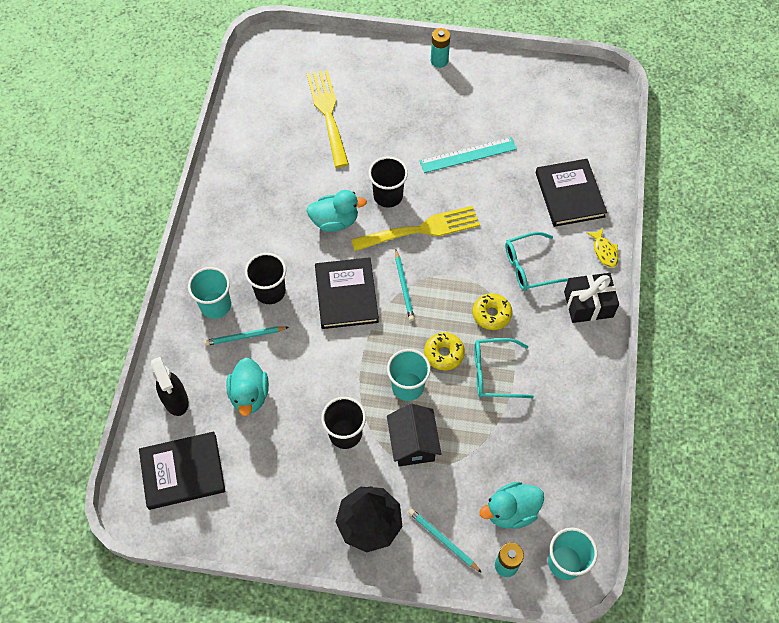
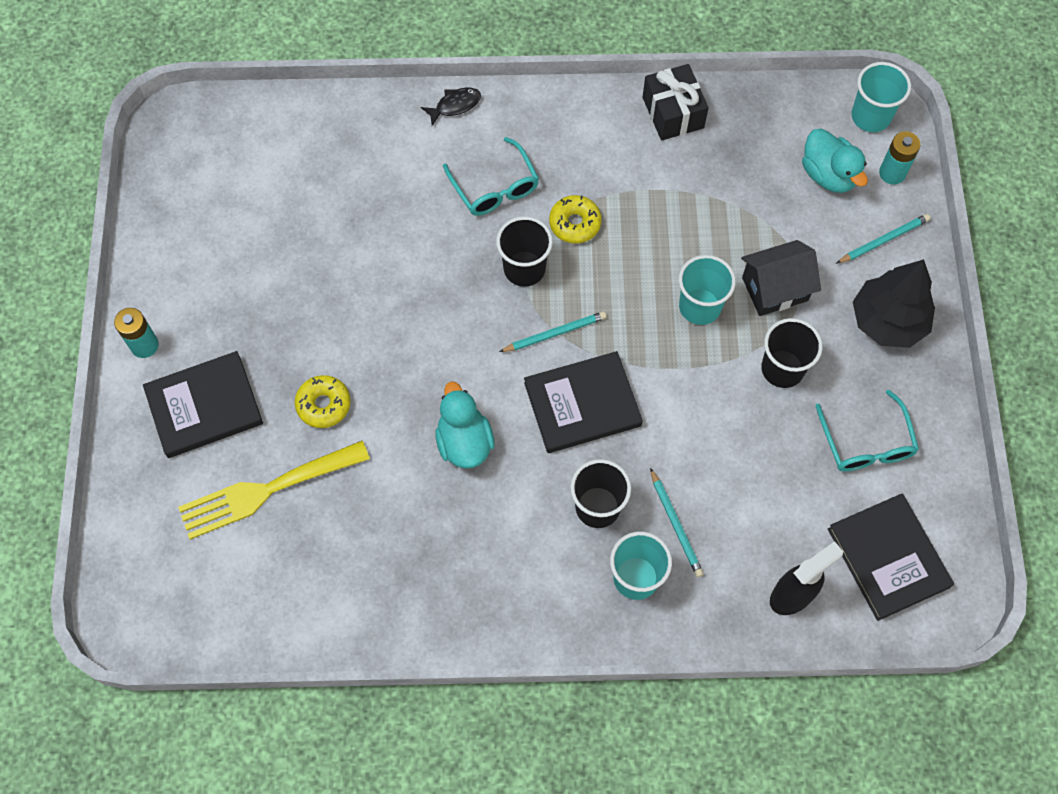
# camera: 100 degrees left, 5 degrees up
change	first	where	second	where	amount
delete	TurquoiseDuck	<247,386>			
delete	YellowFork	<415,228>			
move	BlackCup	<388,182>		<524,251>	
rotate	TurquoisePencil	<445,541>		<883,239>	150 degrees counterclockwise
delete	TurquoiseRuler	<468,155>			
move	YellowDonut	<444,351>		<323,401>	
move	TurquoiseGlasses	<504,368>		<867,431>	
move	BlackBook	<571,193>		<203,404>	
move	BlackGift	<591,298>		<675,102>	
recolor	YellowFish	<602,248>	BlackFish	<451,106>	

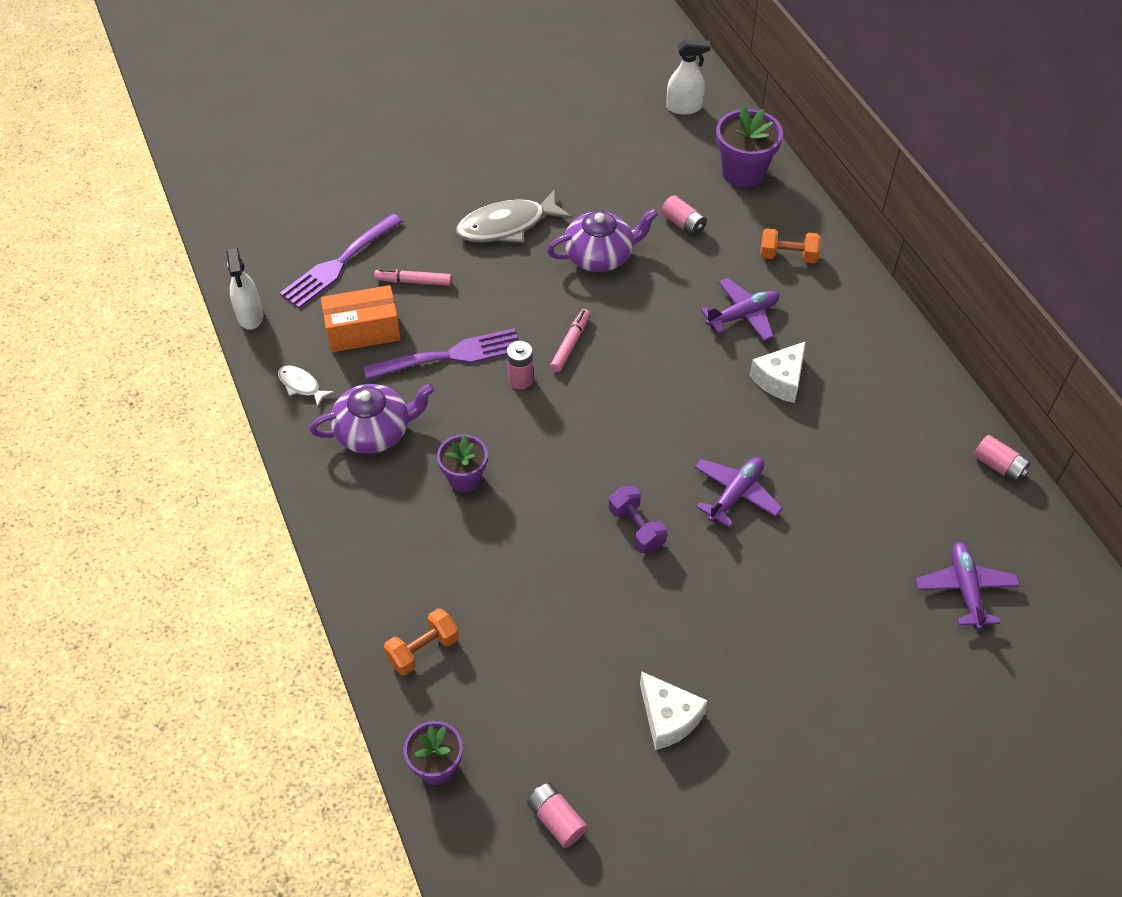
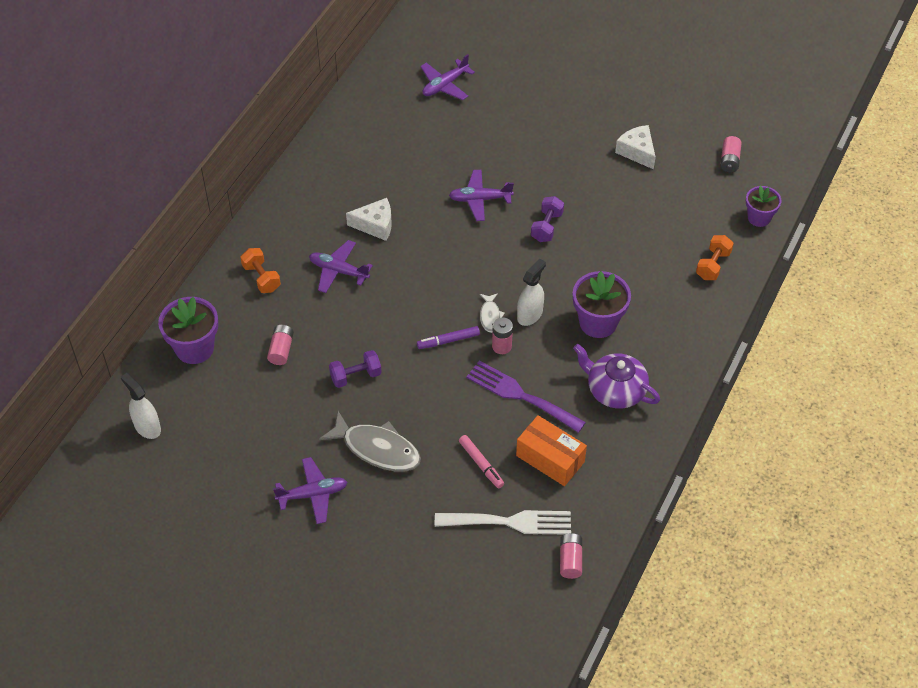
# camera: 130 degrees left, 0 degrees up
change	first	where	second	where	amount
move	WhiteSprayBottle	<244,289>		<531,292>	
move	WhiteFish	<306,386>		<492,313>	
recolor	PurpleFork	<341,260>	WhiteFork	<503,522>	
rotate	OrangeDumbbell	<421,641>		<715,257>	75 degrees counterclockwise
resize	PurpleFlowerPot	<462,463>		<602,304>	x1.56
replace	PurpleTeapot	<602,240>	PurpleDumbbell	<355,369>	
recolor	PinkMarker	<570,340>	PurpleMarker	<448,337>	
rotate	WhiteCheese	<674,710>		<635,147>	45 degrees counterclockwise
move	PinkBattery	<1002,459>		<571,556>	
insert			PurplePlane	<310,490>	

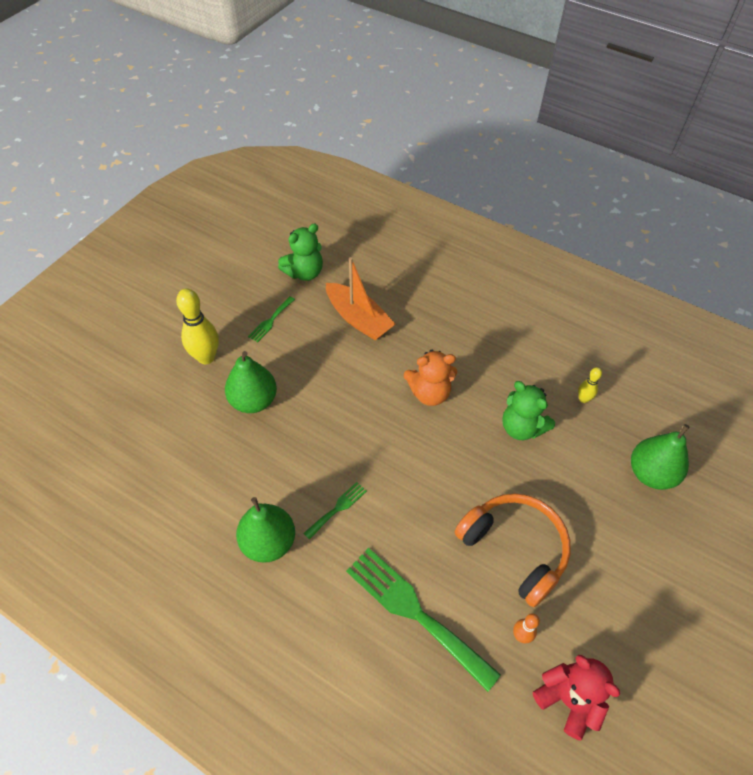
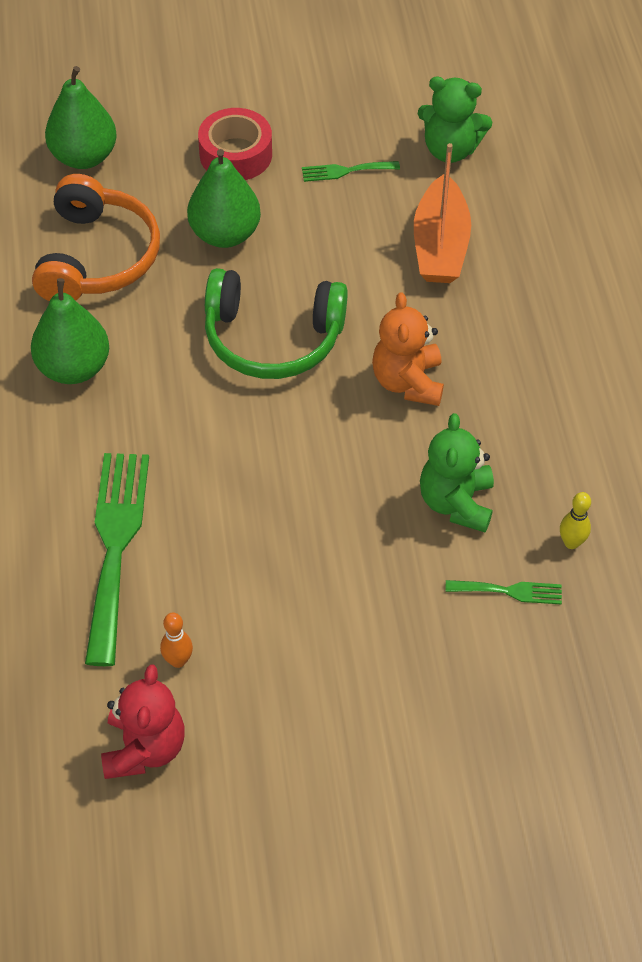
# camera: 50 degrees right, 0 degrees up
change	first	where	second	where	amount
replace	YellowBowlingPin	<197,326>	RedTape	<235,144>	
move	GreenFork	<335,511>		<503,592>	
rotate	OrangeTeddyBear	<430,378>		<408,349>	45 degrees clockwise
move	OrangeHeadphones	<513,550>		<96,237>	
move	GreenPear	<660,457>		<81,117>	
insert			GreenHeadphones	<276,323>	

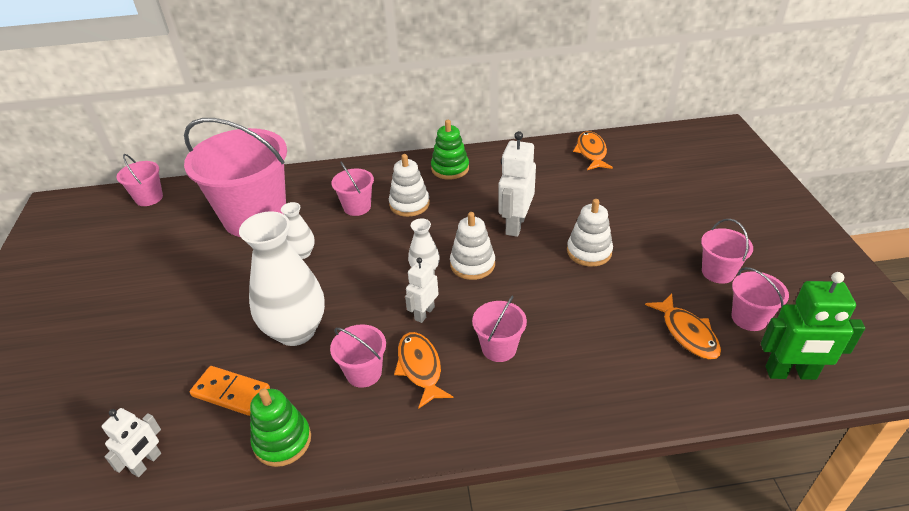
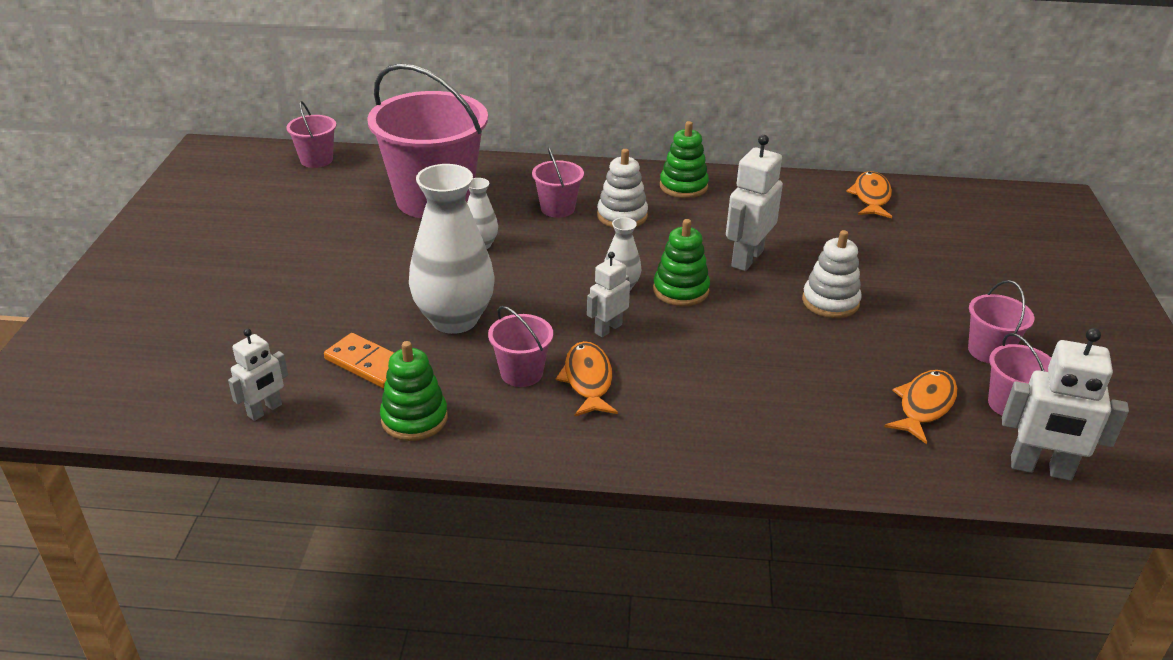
# camera: 10 degrees right, 5 degrees down
change	first	where	second	where	amount
recolor	WhiteStackingToy	<472,246>	GreenStackingToy	<681,262>	
delete	PinkBucket	<499,329>			
rotate	OrangeFish	<683,327>		<921,407>	135 degrees counterclockwise
recolor	GreenRobot	<813,326>	WhiteRobot	<1065,404>	

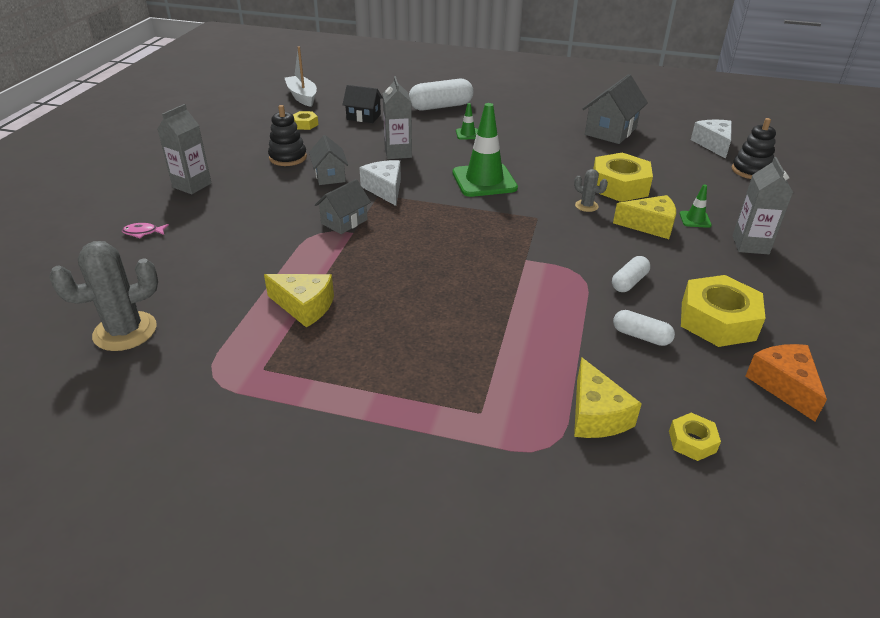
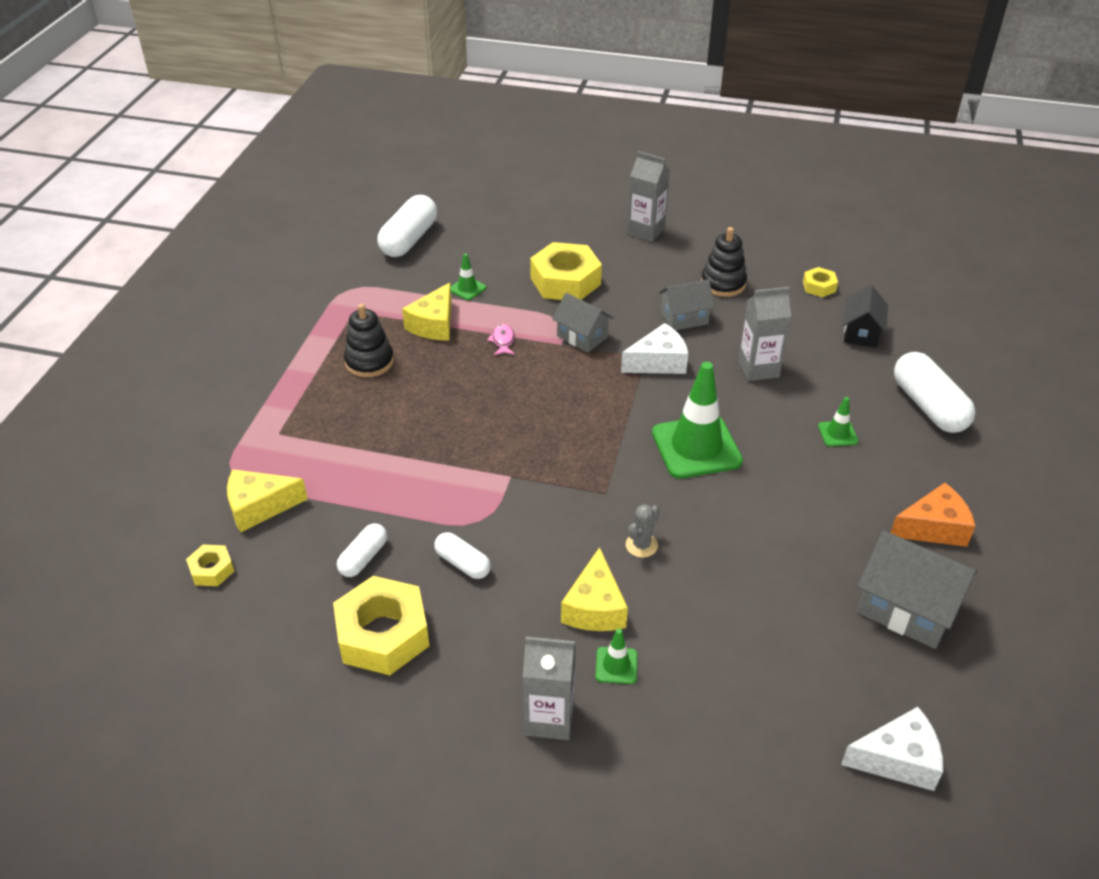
# camera: 90 degrees right, 5 degrees up
change	first	where	second	where	amount
replace	GreyCactus	<103,296>	WhiteCapsule	<407,226>	
move	PinkFish	<145,230>		<501,339>	
delete	WhiteBoat	<301,76>			
move	YellowNut	<623,177>		<566,271>	
move	BlackStackingToy	<754,148>		<369,340>	
move	OrangeCheese	<786,382>		<933,515>	
insert			GreenTrafficCone	<468,276>	

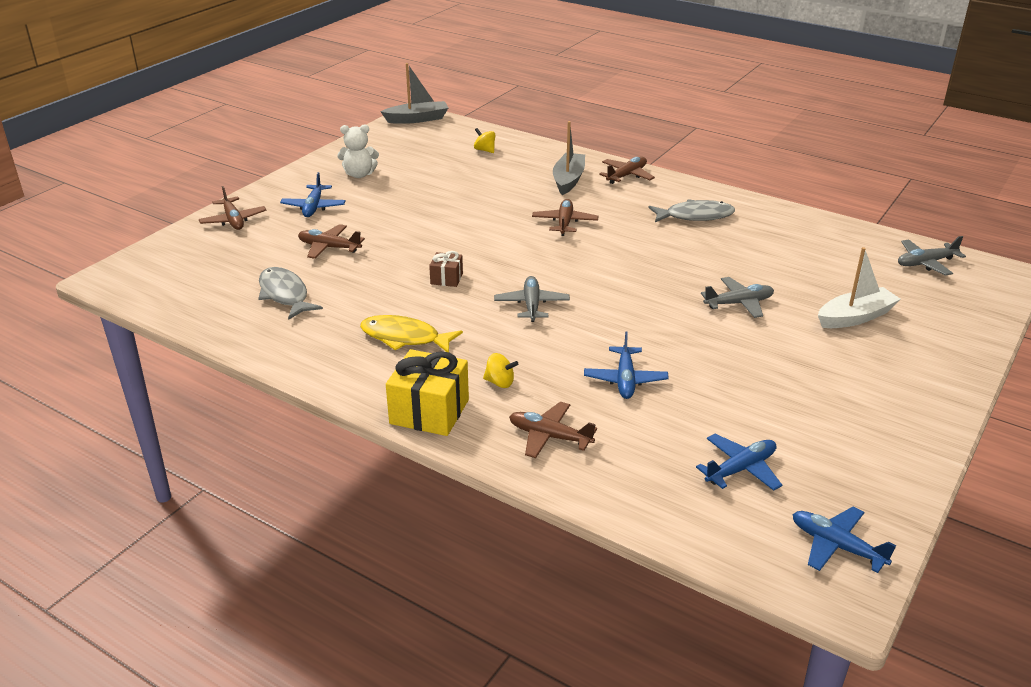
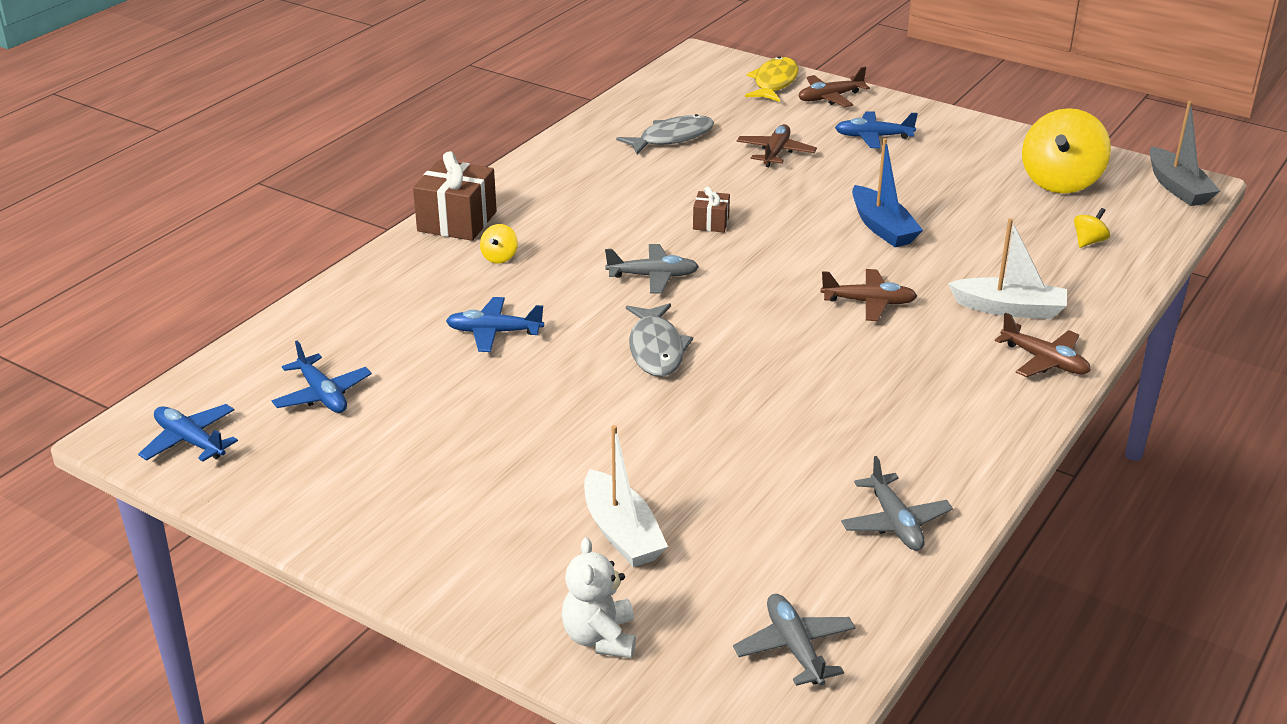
# camera: 90 degrees right, 0 degrees up
change	first	where	second	where	amount
move	WhiteTeddyBear	<358,151>		<599,597>	
move	YellowFish	<411,333>		<771,79>	
recolor	YellowGift	<427,392>	BrownGift	<455,196>	
delete	BrownPlane	<553,430>			
recolor	GreyBoat	<569,158>	WhiteBoat	<1007,268>	
move	GreyFish	<691,210>		<659,340>	
move	GreyPlane	<737,297>		<897,503>	
rotate	BluePlane	<844,540>		<188,433>	90 degrees counterclockwise
insert			BlueBoat	<887,192>	
insert			YellowSpinningTop	<1066,150>	

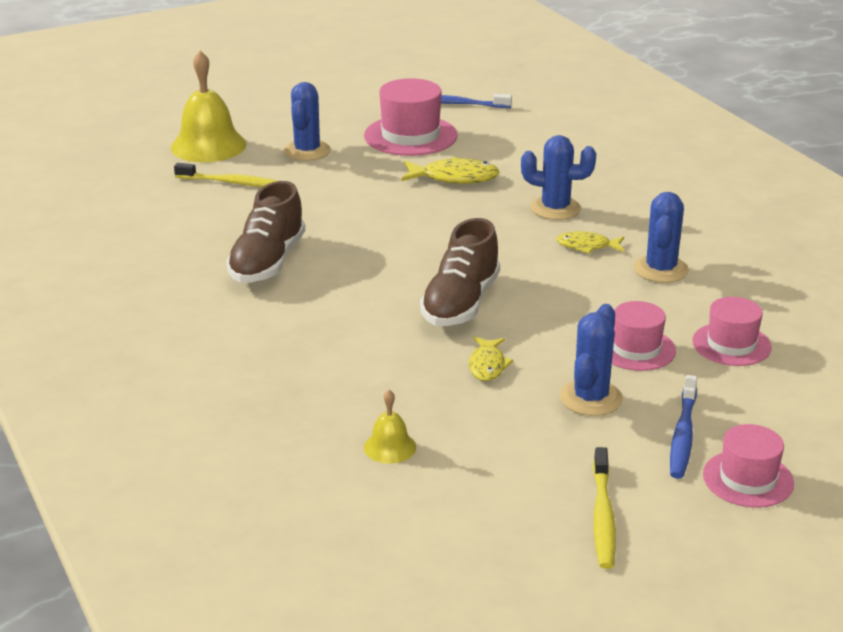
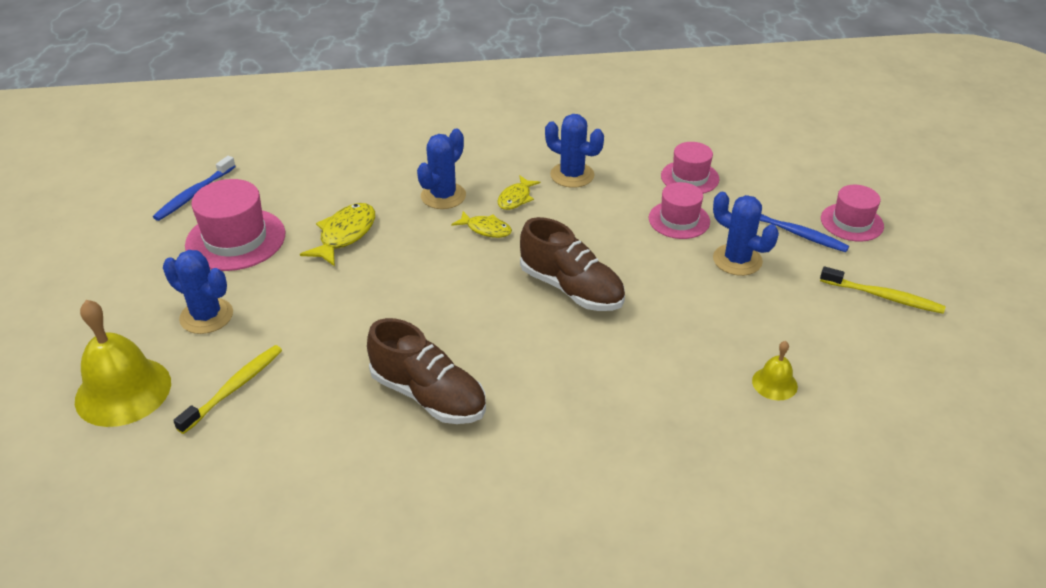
# camera: 70 degrees left, 10 degrees up
change	first	where	second	where	amount
move	YellowFish	<491,359>		<481,224>	

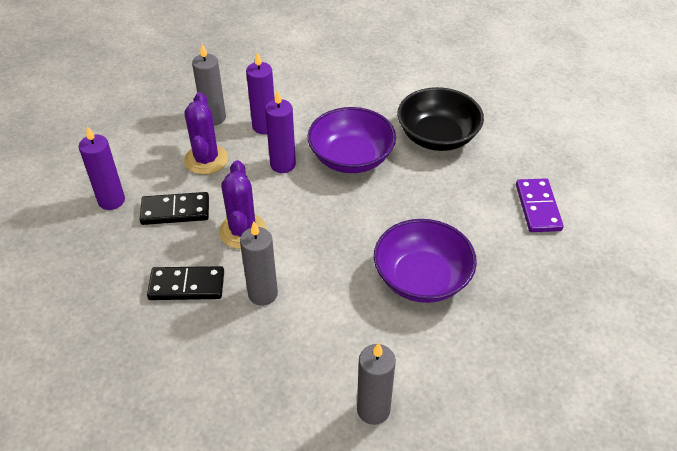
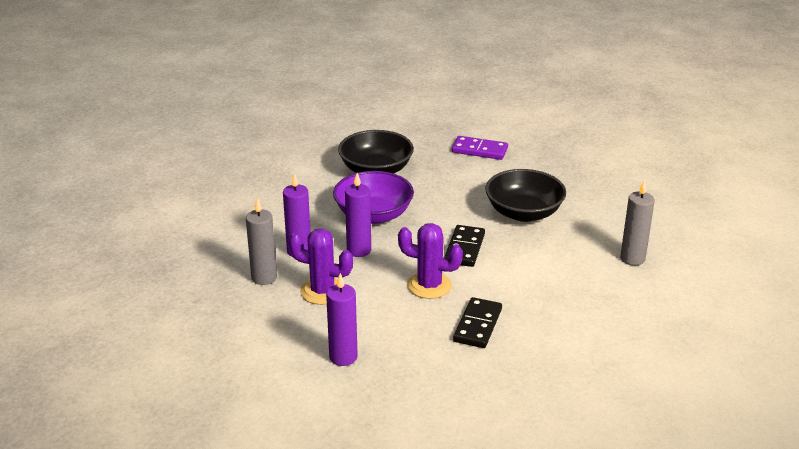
# camera: 70 degrees left, 15 degrees down
change	first	where	second	where	amount
move	BlackDomino	<174,208>		<464,246>	
delete	GreyCandle	<259,263>			
recolor	PurpleBowl	<425,261>	BlackBowl	<525,195>	

